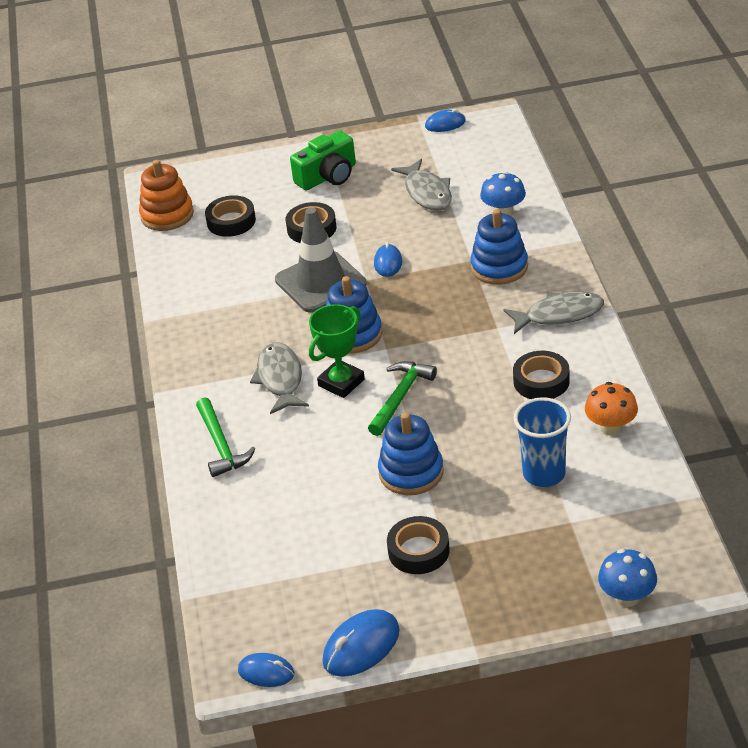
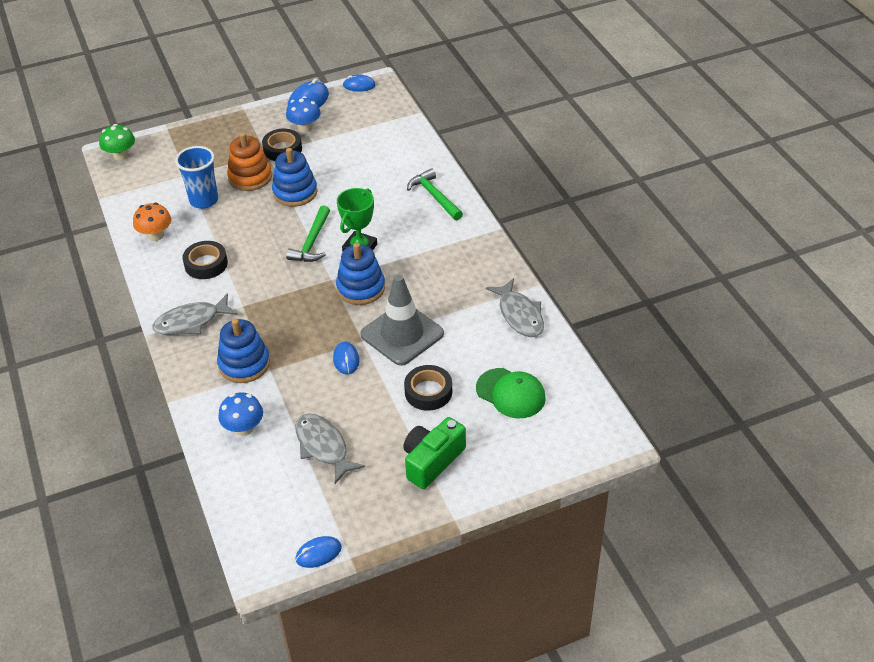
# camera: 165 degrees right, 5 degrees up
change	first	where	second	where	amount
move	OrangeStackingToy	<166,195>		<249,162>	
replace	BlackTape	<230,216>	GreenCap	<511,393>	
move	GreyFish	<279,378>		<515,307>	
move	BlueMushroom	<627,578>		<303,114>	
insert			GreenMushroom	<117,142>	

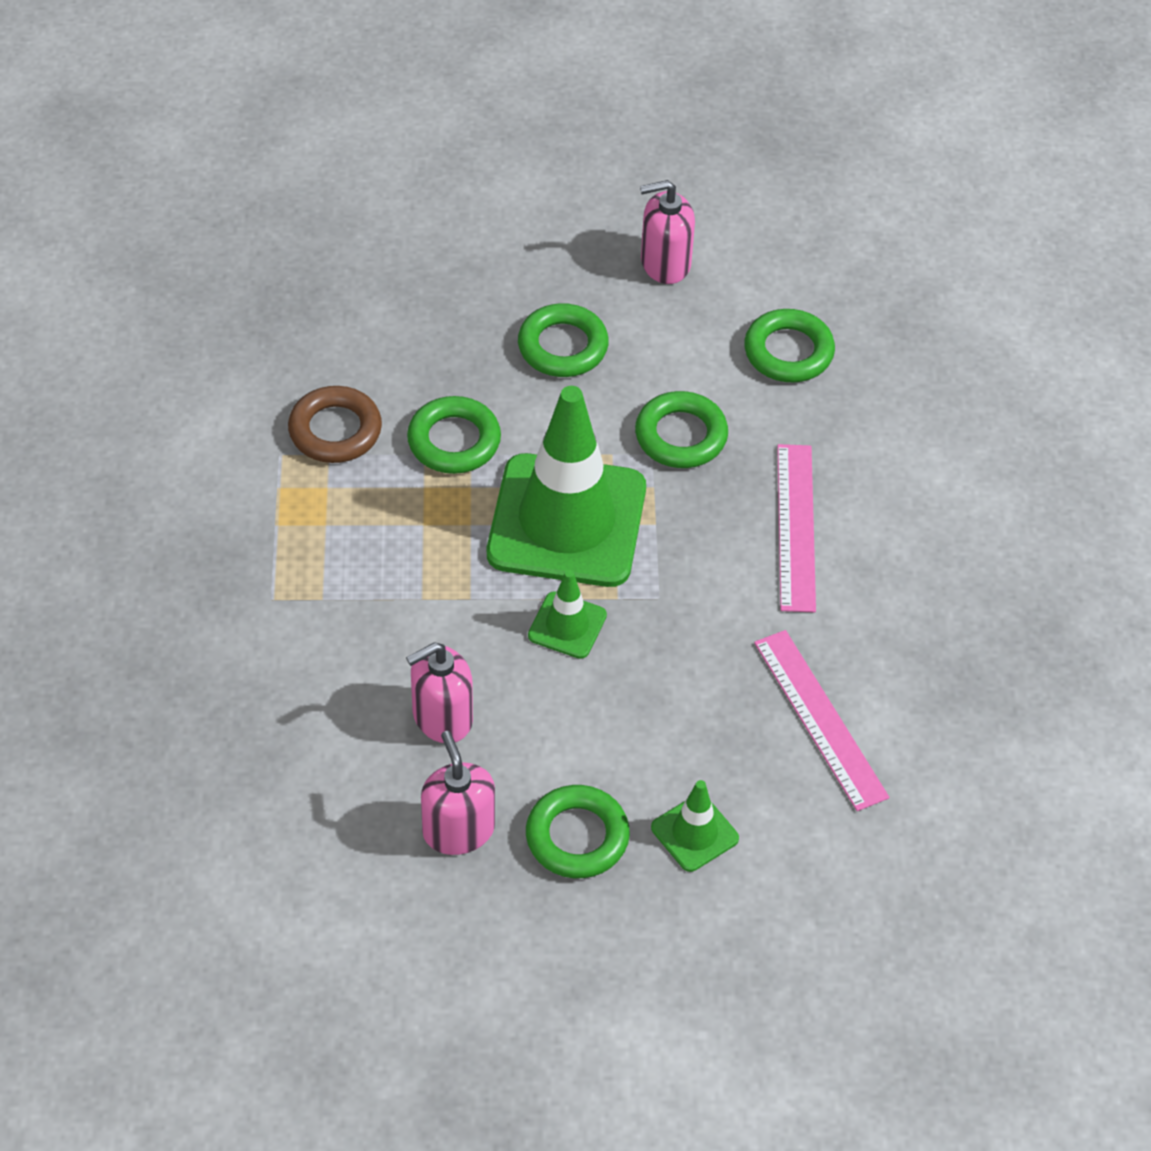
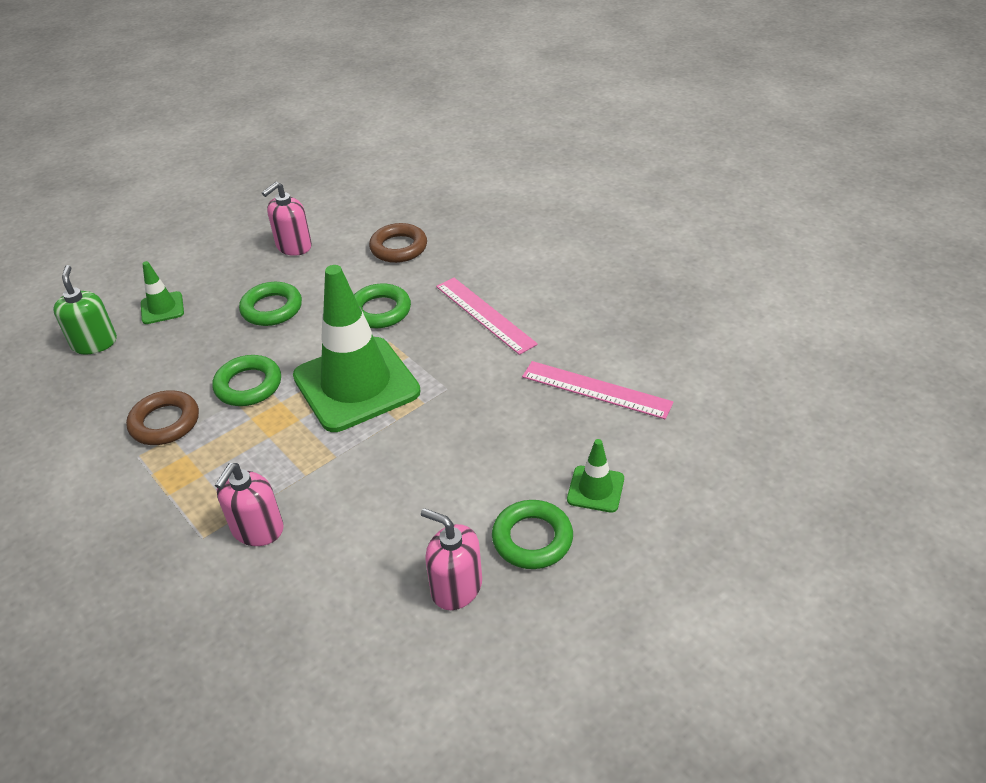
# camera: 35 degrees left, 10 degrees down
change	first	where	second	where	amount
move	PinkSoapDispenser	<439,692>		<249,504>	
move	GreenTrafficCone	<567,614>		<162,292>	
recolor	GreenRing	<789,345>	BrownRing	<398,243>	
insert			GreenSoapDispenser	<85,309>	

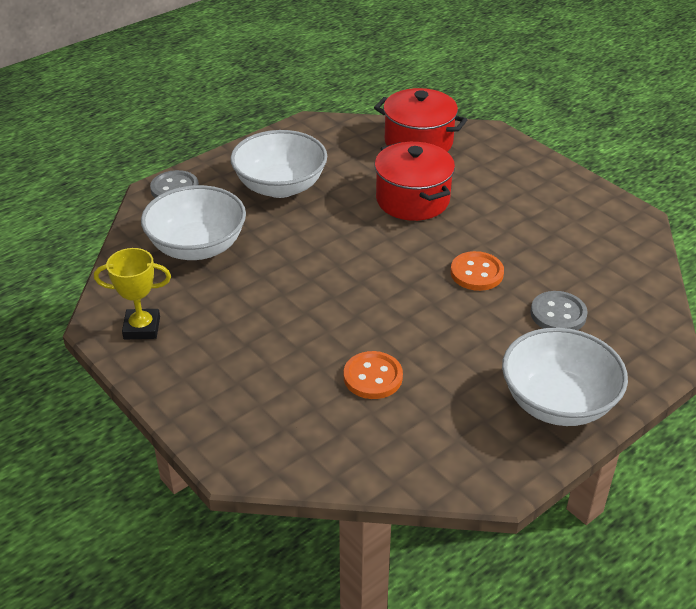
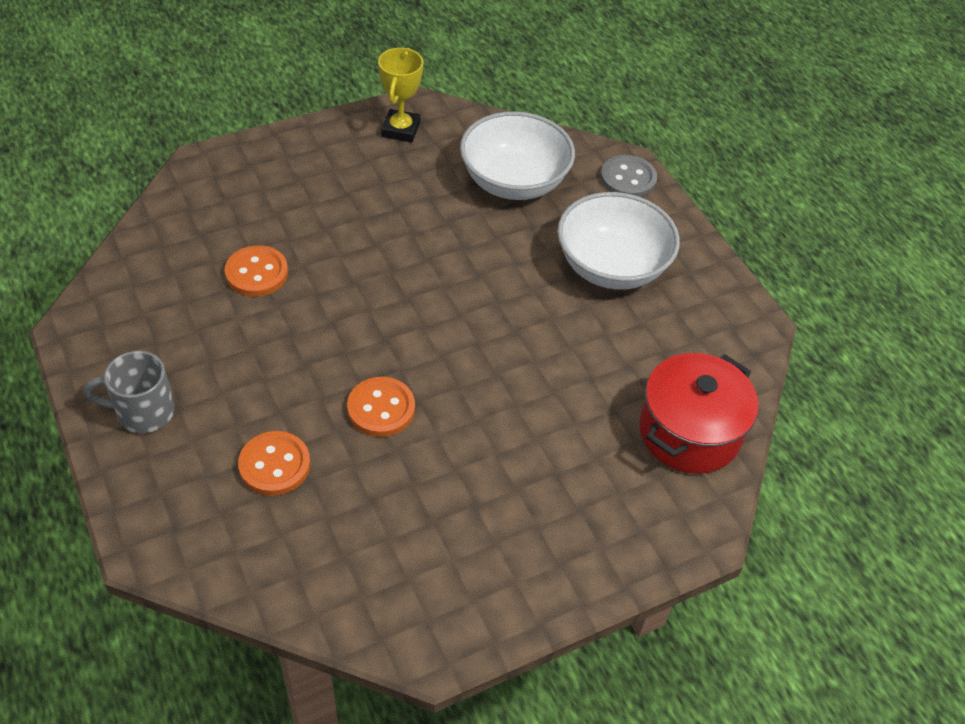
# camera: 100 degrees right, 10 degrees up
change	first	where	second	where	amount
delete	RedPot	<415,181>			
replace	WhiteBowl	<565,377>	GreyMug	<129,392>	
recolor	GreyButton	<559,310>	OrangeButton	<274,463>	

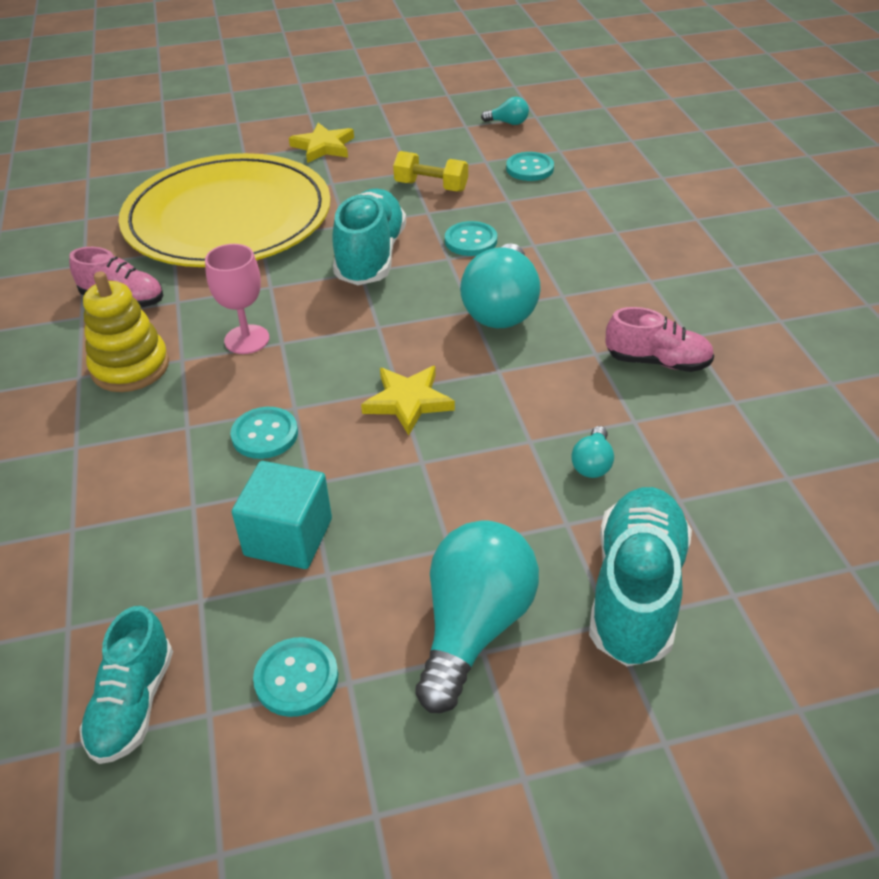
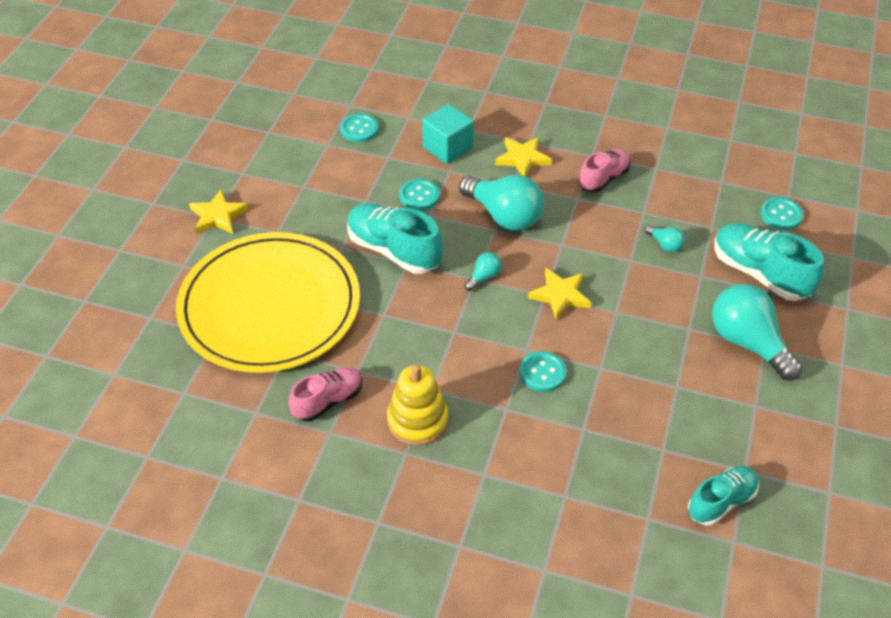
# camera: 60 degrees left, 5 degrees up
change	first	where	second	where	amount
rotate	TurquoiseShoe	<126,685>		<723,496>	75 degrees counterclockwise
delete	PinkGoblet	<237,299>			
move	TurquoiseCube	<282,515>		<448,134>	
move	TurquoiseButton	<295,677>		<781,213>	
delete	YellowDumbbell	<430,171>			
move	TurquoiseLightBulb	<505,111>		<483,271>	
insert			YellowStar	<523,156>	

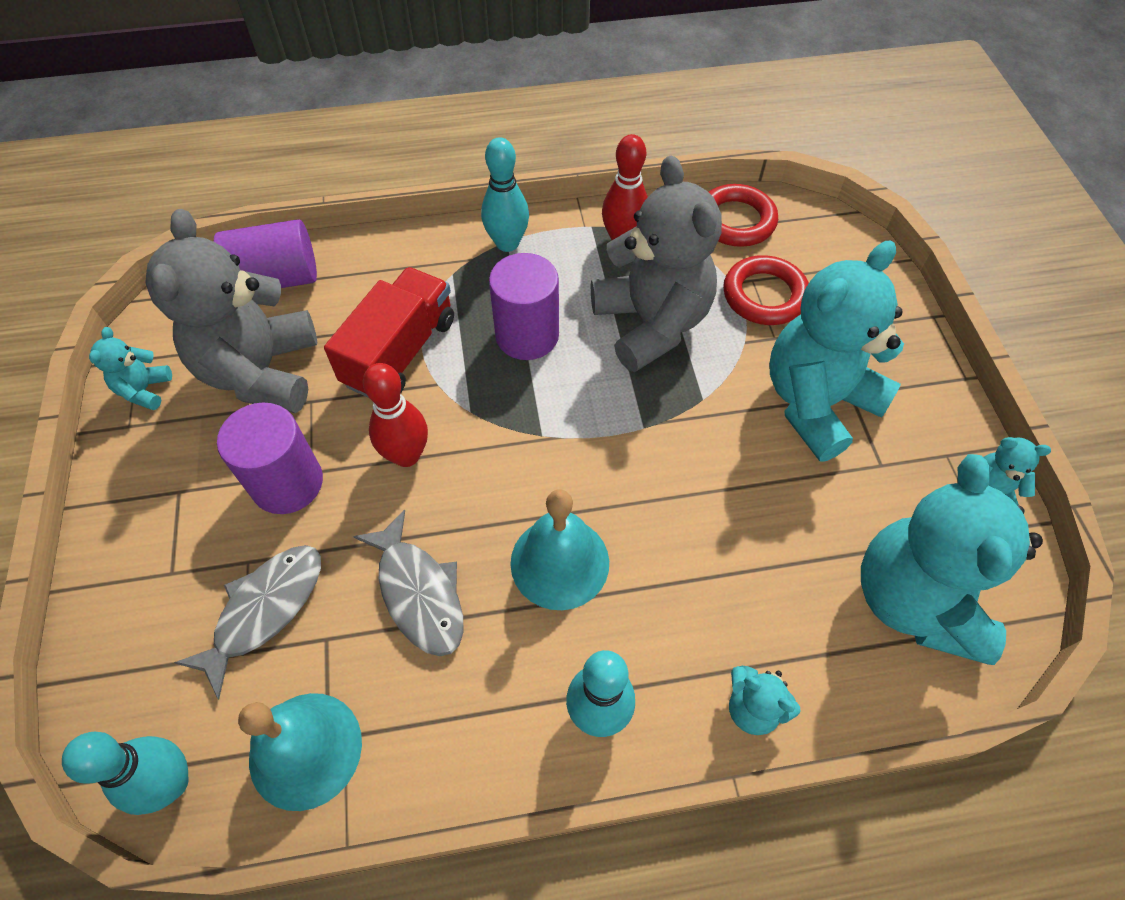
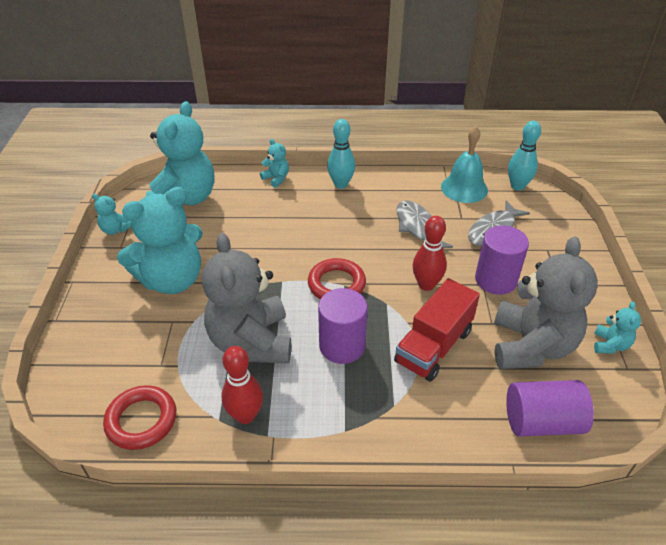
# camera: 170 degrees left, 15 degrees down
change	first	where	second	where	amount
delete	TurquoiseBowlingPin	<505,194>			
delete	TurquoiseBell	<559,549>			
move	RedRing	<766,290>		<337,278>	

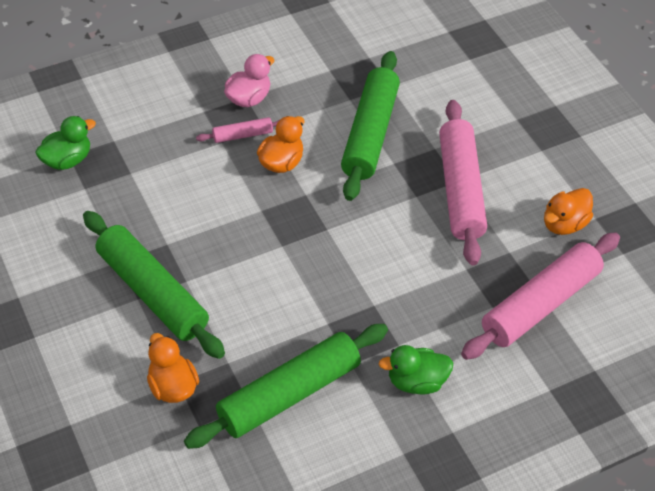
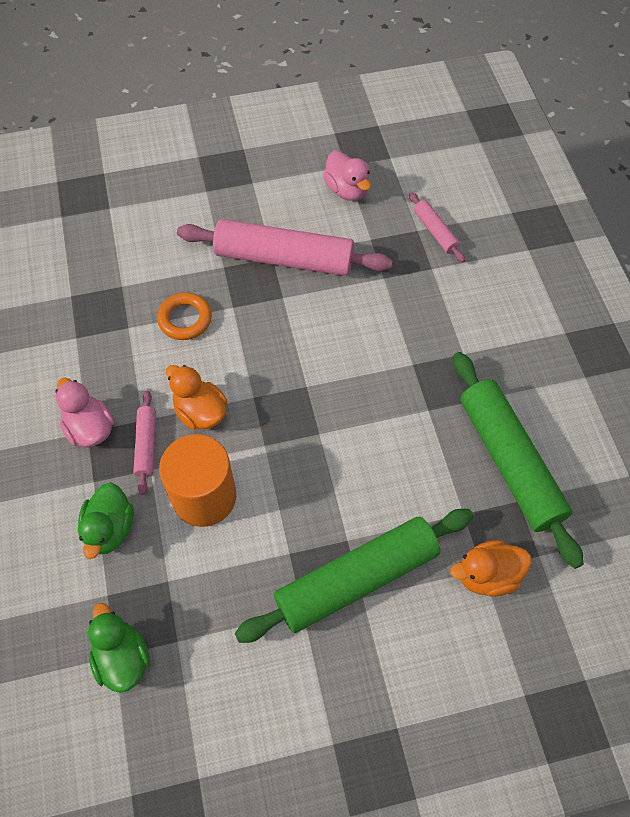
# camera: 75 degrees left, 10 degrees up
change	first	where	second	where	amount
replace	GreenRollingPin	<370,126>	OrangeRing	<184,316>	
move	GreenDuck	<416,370>		<106,520>	
resize	PinkRollingPin	<540,296>		<437,227>	x0.46
recolor	OrangeDuck	<568,211>	PinkDuck	<347,175>	
insert			OrangeCylinder	<197,480>	

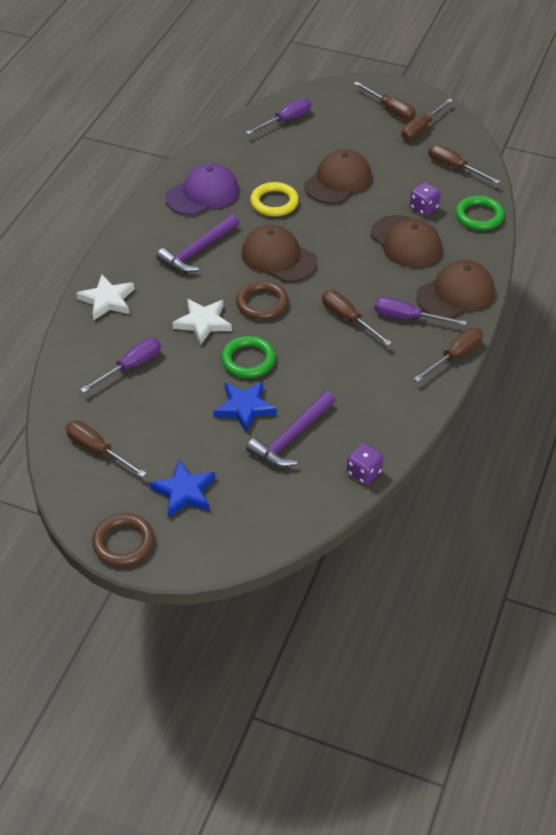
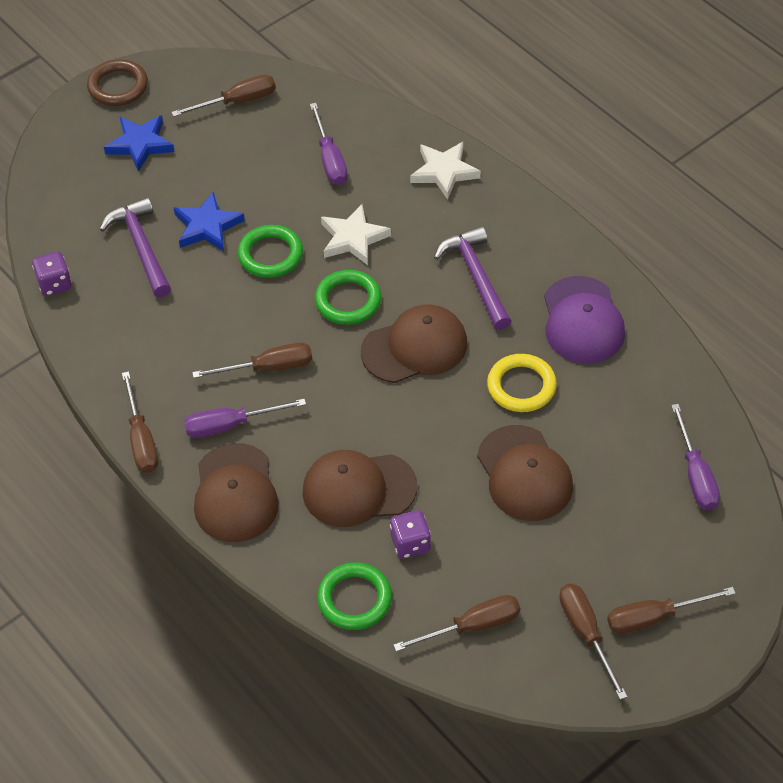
# camera: 120 degrees right, 5 degrees up
change	first	where	second	where	amount
recolor	BrownRing	<262,300>	GreenRing	<348,297>	
rotate	PurpleScrewdriver	<420,311>		<245,418>	150 degrees counterclockwise

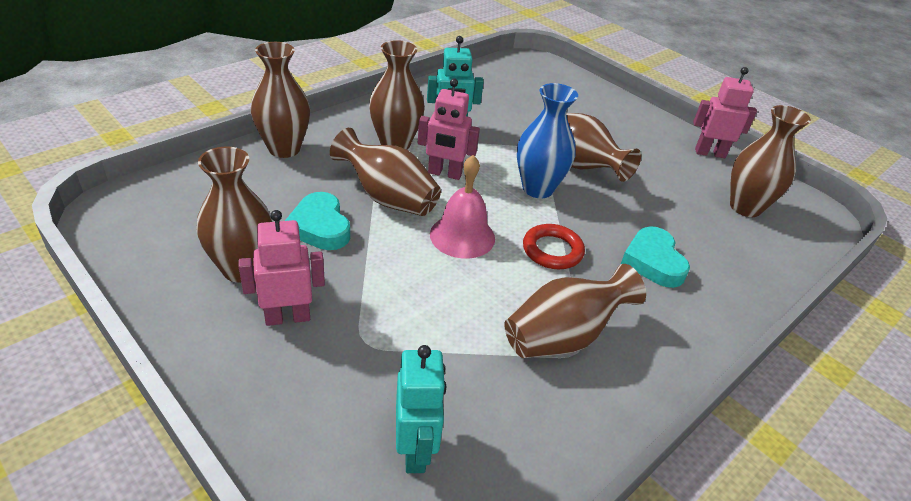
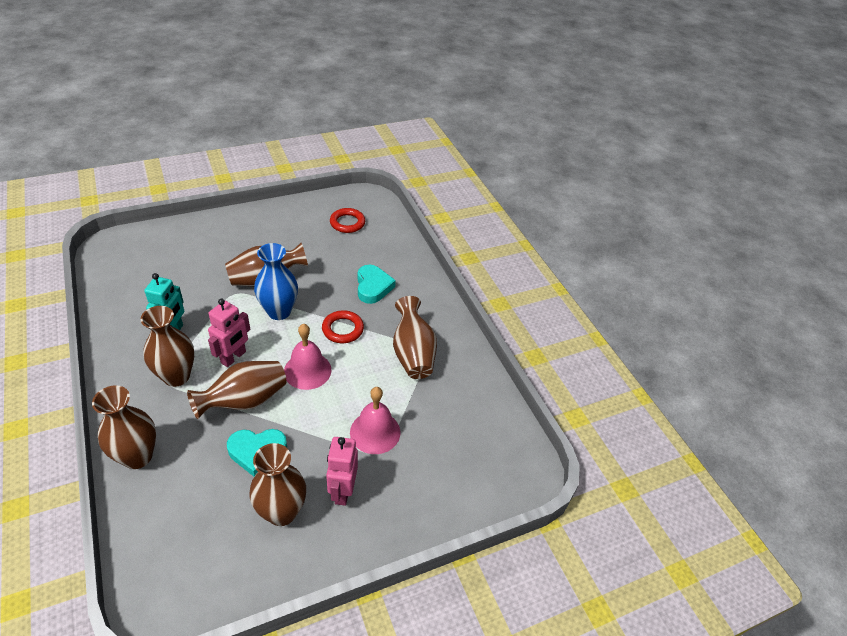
# camera: 70 degrees left, 5 degrees up
change	first	where	second	where	amount
delete	TurquoiseRobot	<421,409>			
rotate	TurquoiseHeart	<655,257>		<377,284>	105 degrees counterclockwise
delete	PinkRobot	<725,112>			
replace	BrownVase	<770,161>	RedRing	<347,220>	
insert			PinkBell	<375,420>	

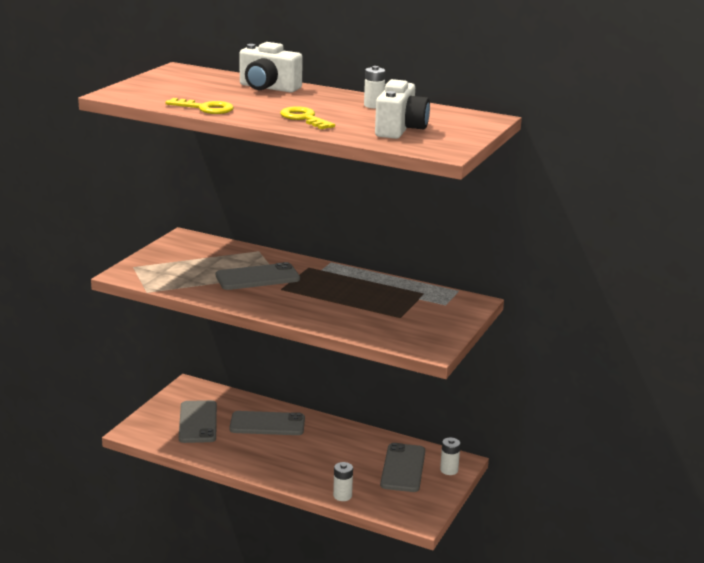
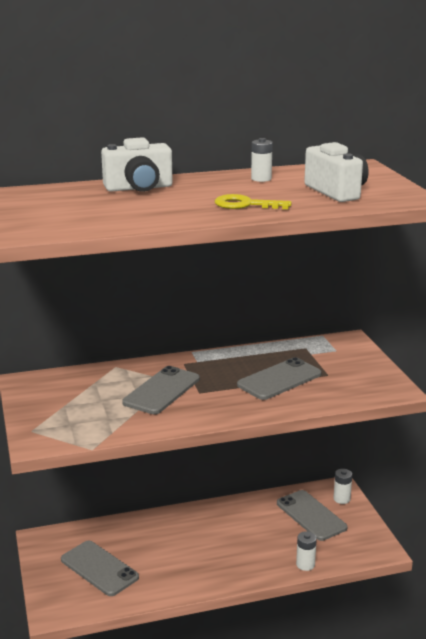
# camera: 40 degrees left, 0 degrees up
change	first	where	second	where	amount
delete	YellowKey	<199,106>			
move	GreyPhone	<267,423>		<279,378>	

